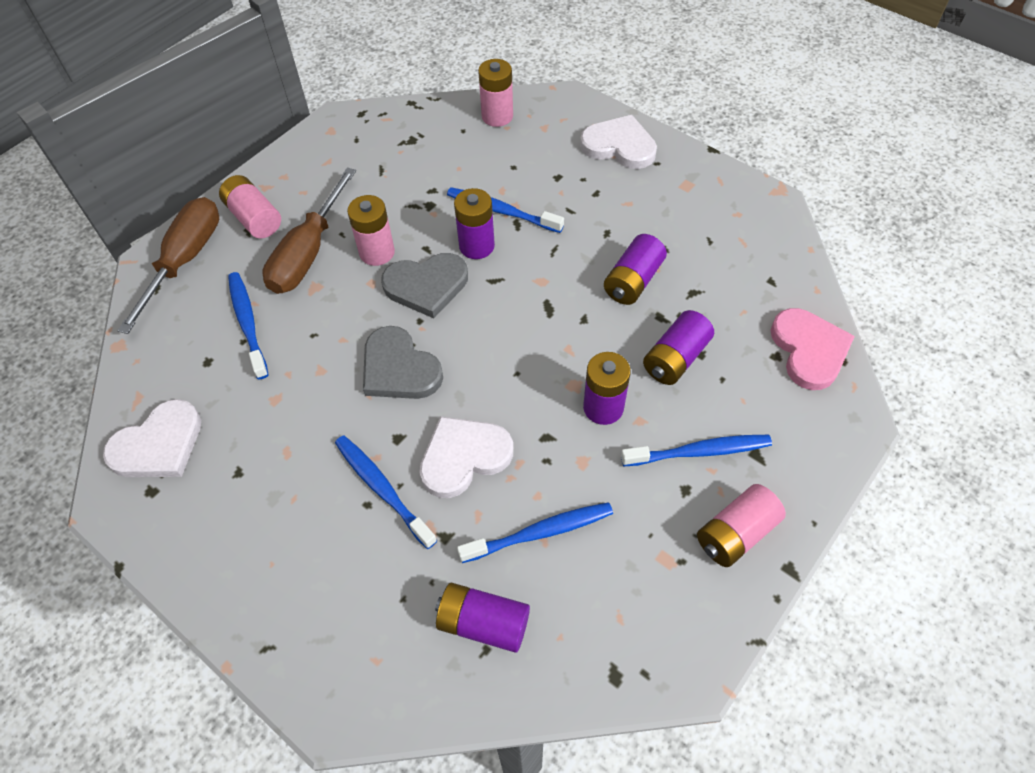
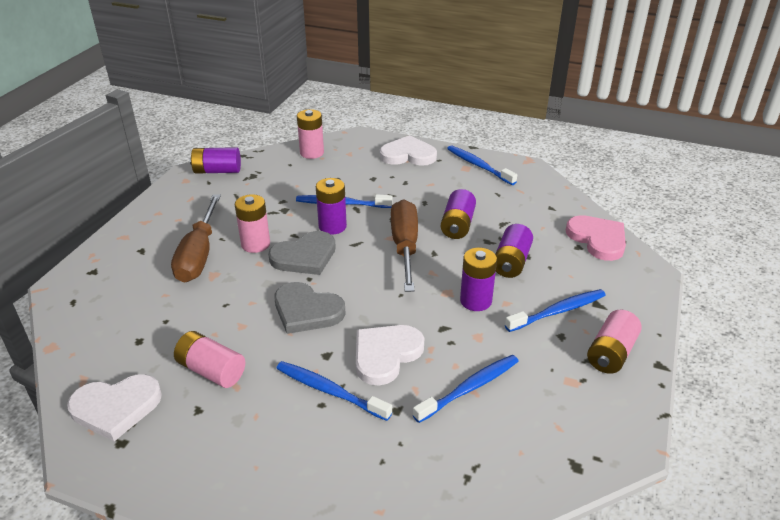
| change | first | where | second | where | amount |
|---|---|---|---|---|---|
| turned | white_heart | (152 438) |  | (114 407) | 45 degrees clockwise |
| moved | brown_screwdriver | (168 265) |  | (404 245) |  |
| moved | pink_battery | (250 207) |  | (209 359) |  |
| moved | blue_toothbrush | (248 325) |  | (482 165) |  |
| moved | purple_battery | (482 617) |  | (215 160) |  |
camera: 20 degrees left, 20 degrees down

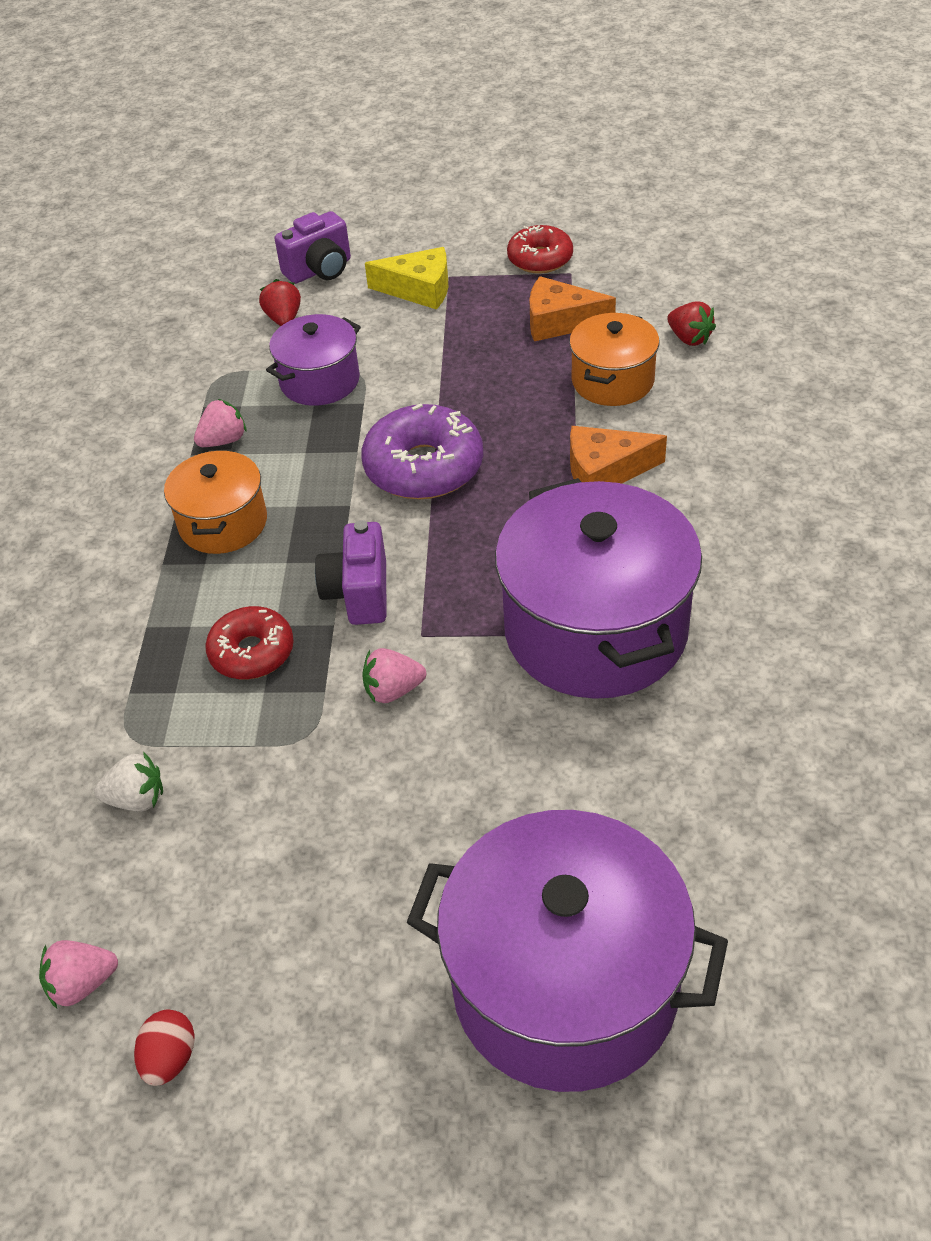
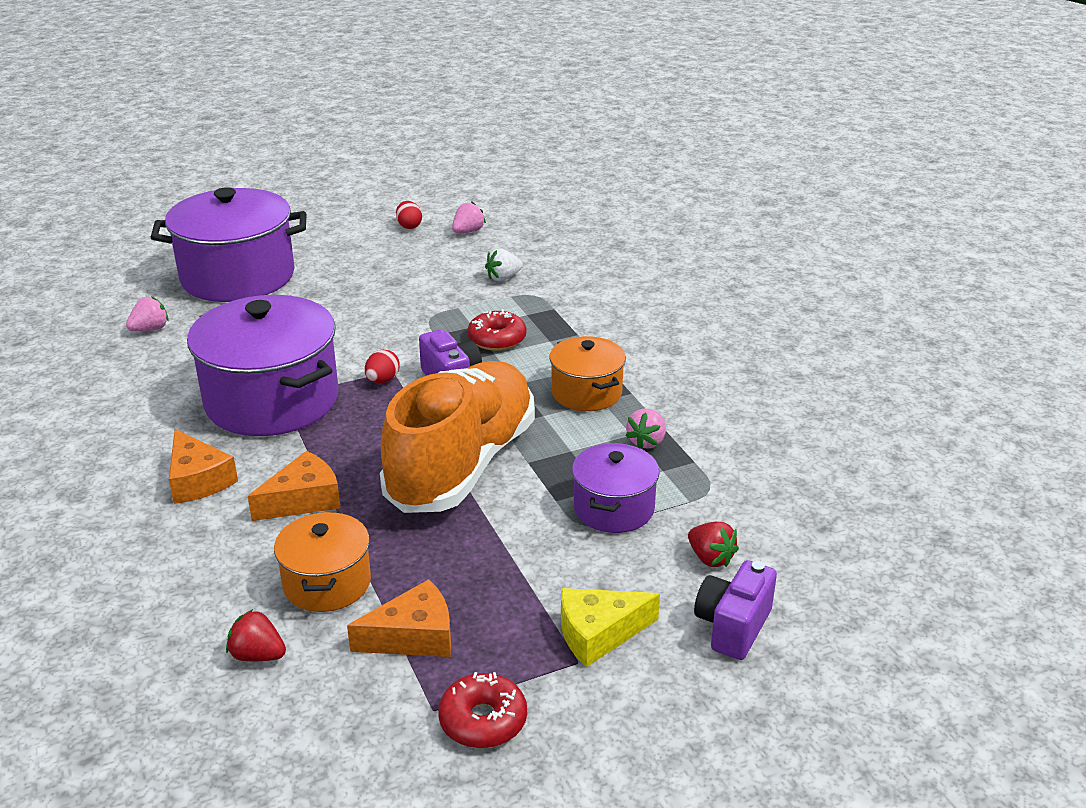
| change | first | where | second | where | amount |
|---|---|---|---|---|---|
| replaced | purple_donut | (422 451) | orange_shoe | (457 437) |  |
| moved | pink_strawberry | (394 675) |  | (147 314) |  |
| added |  |  | orange_cheese | (203 466) |  |
| added |  |  | red_egg | (382 366) |  |
camera: 150 degrees right, 15 degrees down

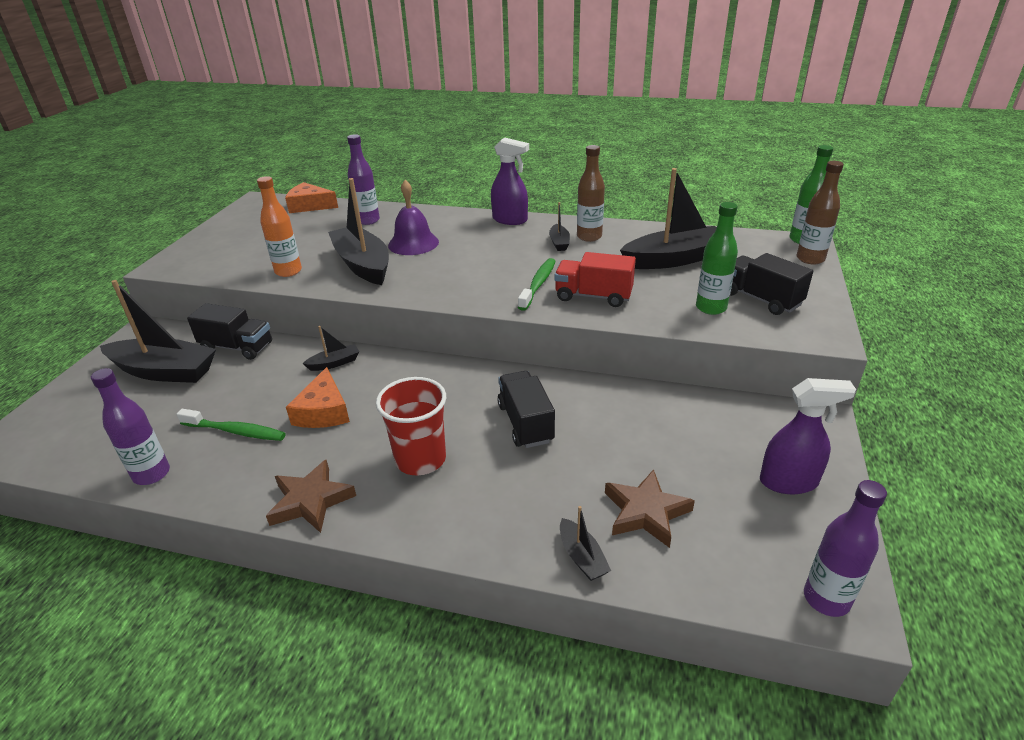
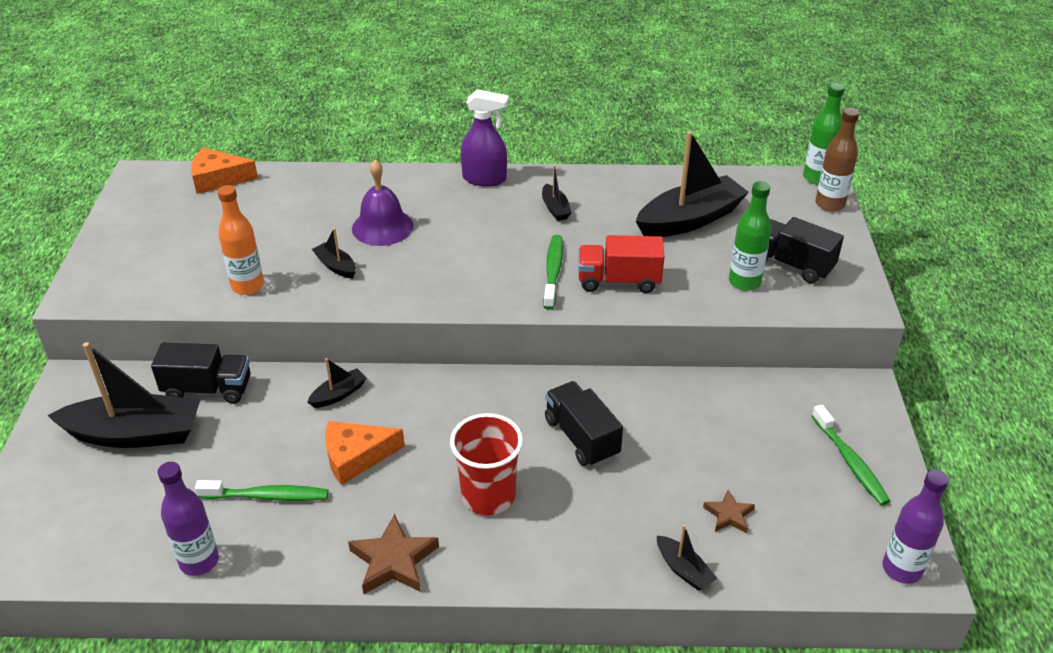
| change | first | where | second | where | amount |
|---|---|---|---|---|---|
| turned | orange_cheese | (318 397) |  | (365 453) | 90 degrees clockwise |
| resized | black_boat | (358 231) |  | (334 253) | x0.45 |
| removed | purple_bottle | (363 179) |  |  |  |
| removed | brown_bottle | (591 193) |  |  |  |
| resized | brown_star | (650 508) |  | (729 511) | x0.59 |
| replaced | purple_spray_bottle | (808 436) | green_toothbrush | (851 455) |  |
camera: 15 degrees left, 5 degrees up

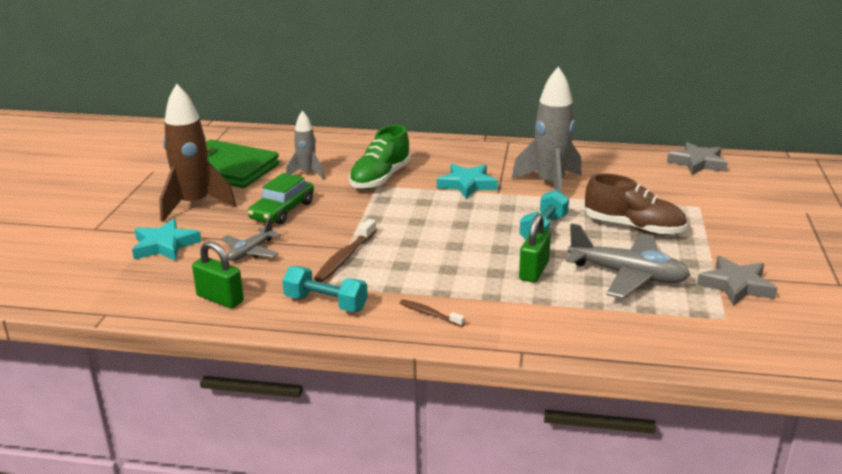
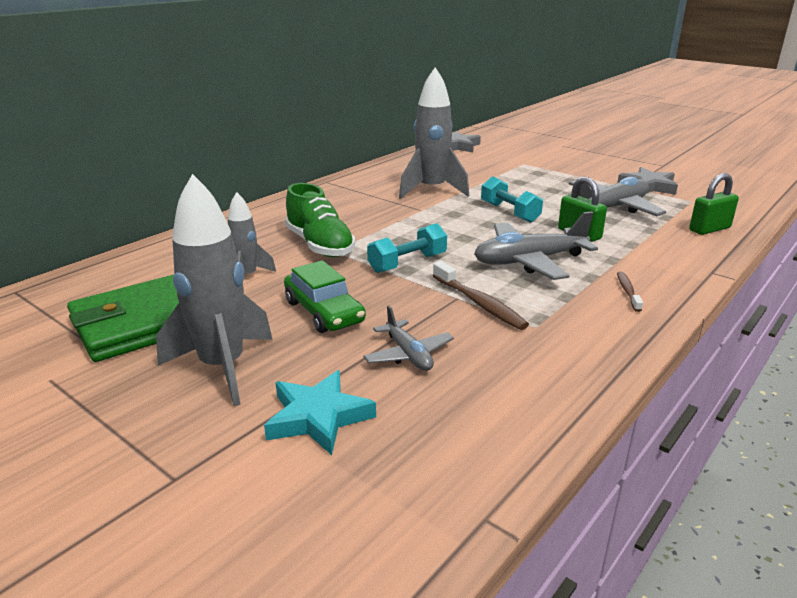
| change | first | where | second | where | amount |
|---|---|---|---|---|---|
| recoloured | brown_rocket | (197 153) | grey_rocket | (214 290) |  |
| moved | green_padlock | (218 274) |  | (714 204) |  |
| moved | turquoise_dumbbell | (325 289) |  | (407 248) |  |
| turned | brown_toothbrush | (432 313) |  | (630 291) | 120 degrees clockwise |
| removed | turquoise_star | (467 181) |  |  |  |
| removed | brown_shoe | (635 204) |  |  |  |
| added |  |  | grey_plane | (536 245) |  |
camera: 60 degrees left, 0 degrees up

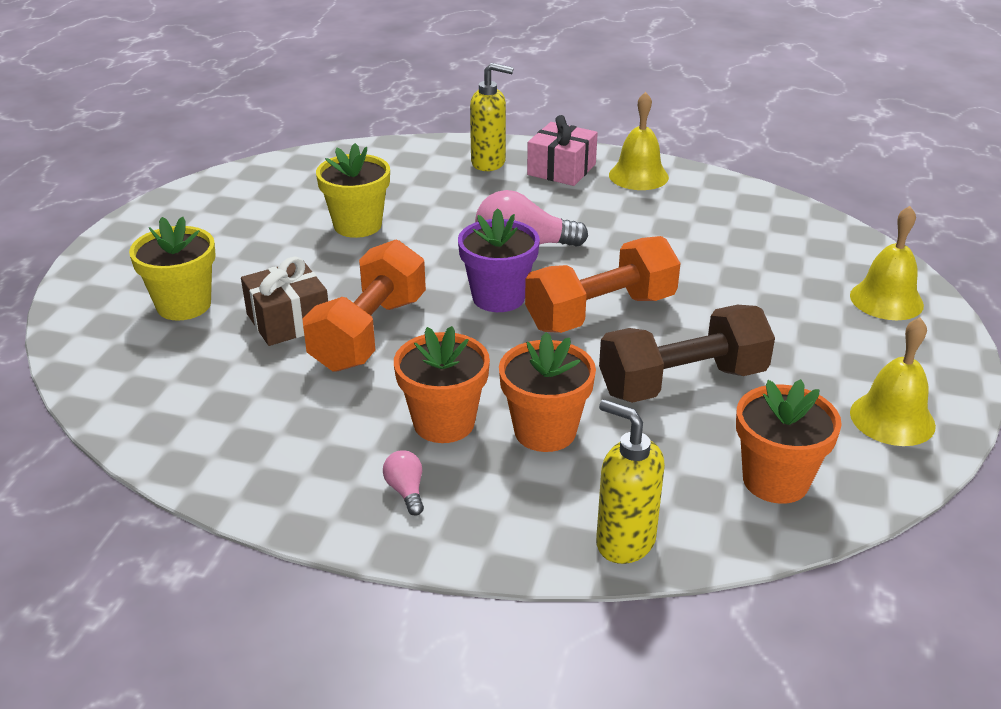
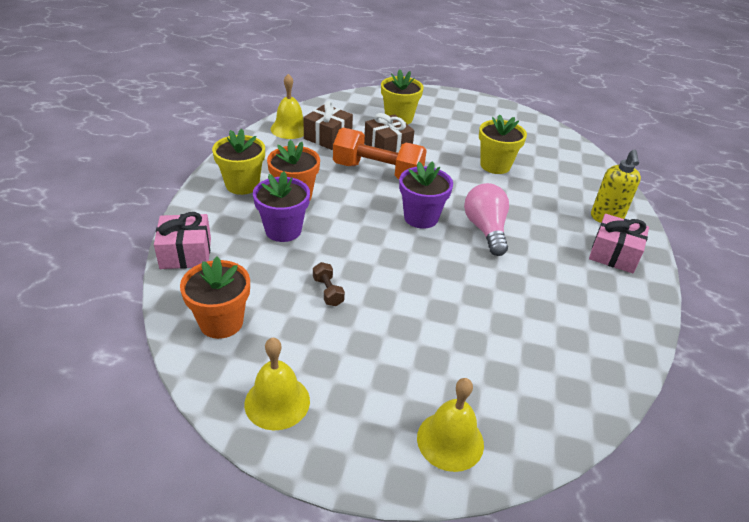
| change | first | where | second | where | amount |
|---|---|---|---|---|---|
| replaced | pink_light_bulb | (403 483) | yellow_flower_pot | (238 162) |  |
| recoloured | orange_flower_pot | (547 392) | purple_flower_pot | (281 206) |  |
| removed | orange_dumbbell | (602 284) |  |  |  |
| replaced | yellow_soap_dispenser | (630 481) | pink_gift | (182 240) |  |
| resized | brown_dumbbell | (687 354) |  | (329 284) | x0.42 |
| moved | yellow_bell | (639 141) |  | (287 106) |  |
| added |  |  | brown_gift | (328 125) |  |
camera: 85 degrees right, 5 degrees up

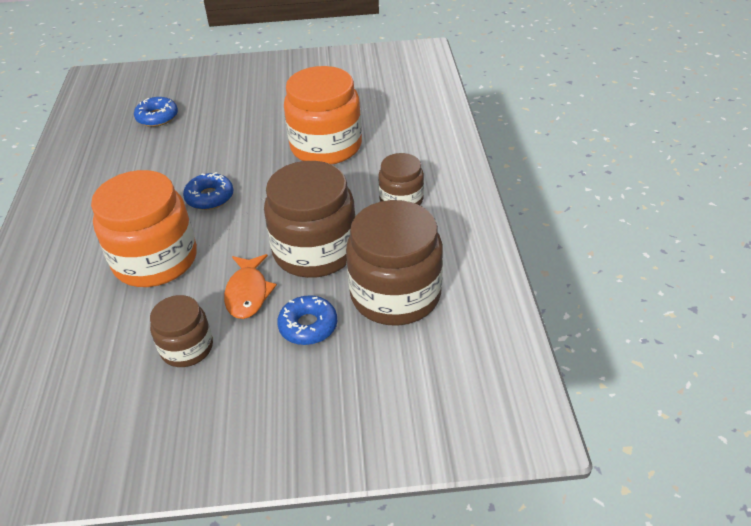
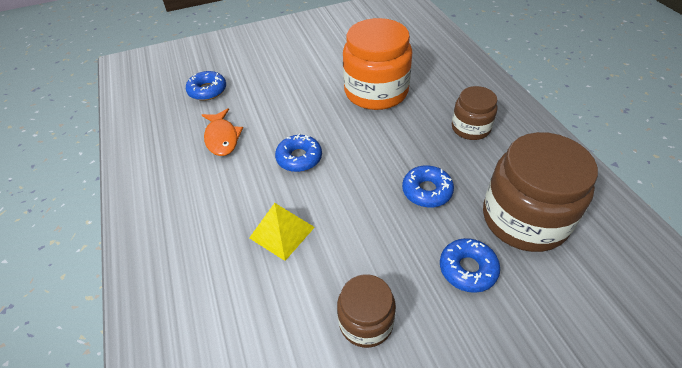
| change | first | where | second | where | amount |
|---|---|---|---|---|---|
| replaced | orange_jar | (144 228) | yellow_pyramid | (282 232) |  |
| moved | orange_fish | (250 286) |  | (222 132) |  |
| replaced | brown_jar | (310 219) | blue_donut | (428 186) |  |
camera: 15 degrees left, 5 degrees up

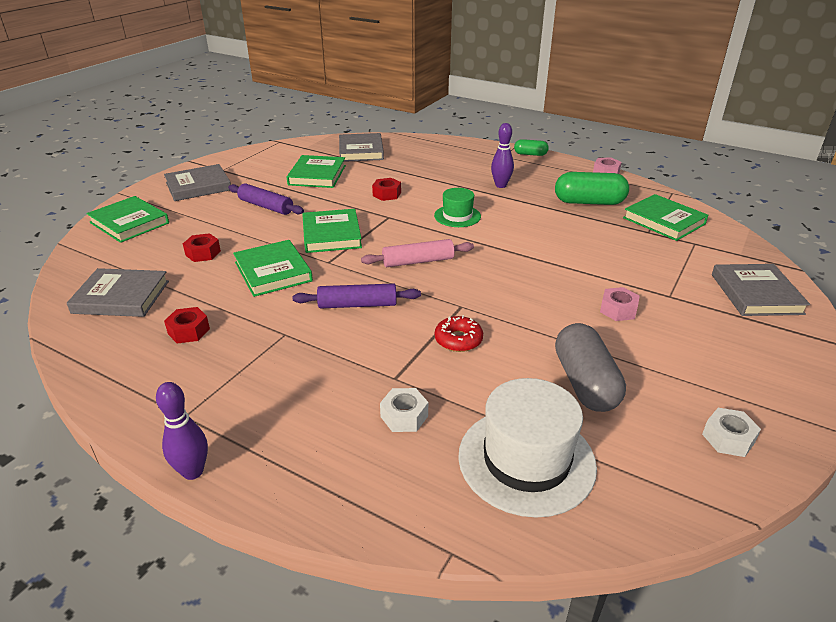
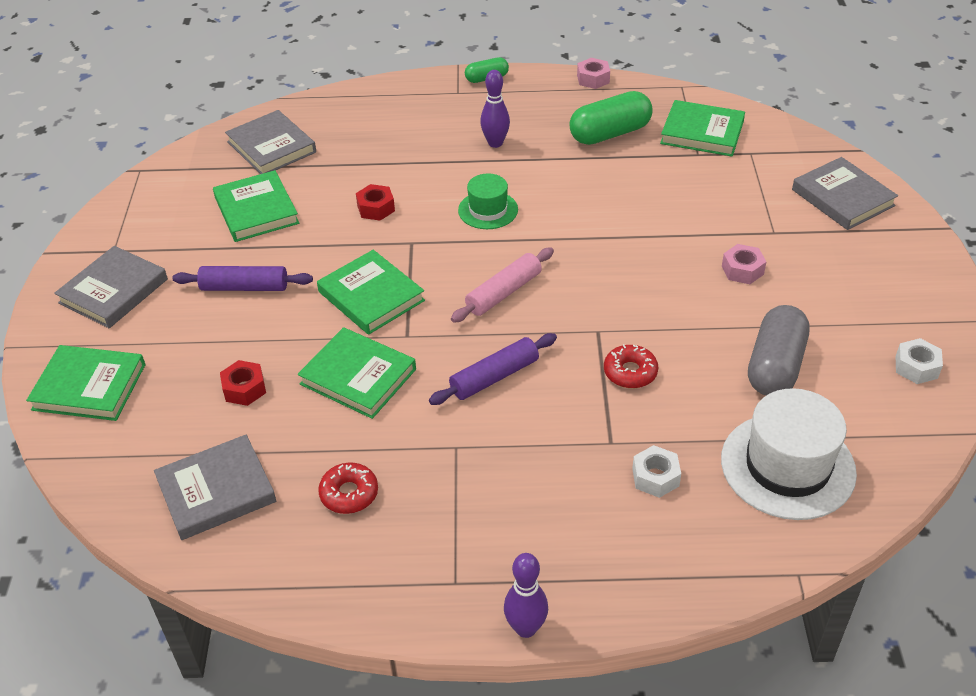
| change | first | where | second | where | amount |
|---|---|---|---|---|---|
| replaced | red_nut | (187 325) | red_donut | (348 488) |  |
| turned | grey_capsule | (590 367) |  | (779 350) | 60 degrees clockwise |
camera: 30 degrees left, 10 degrees up

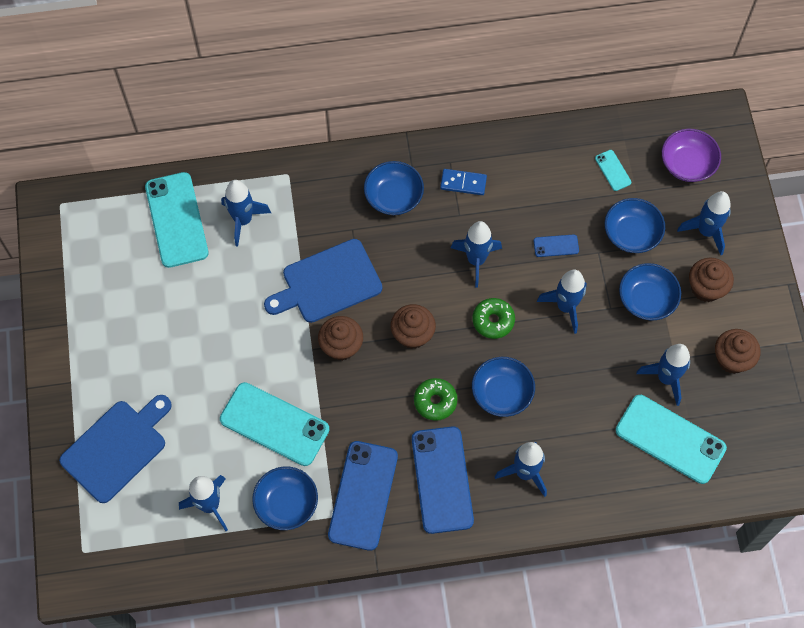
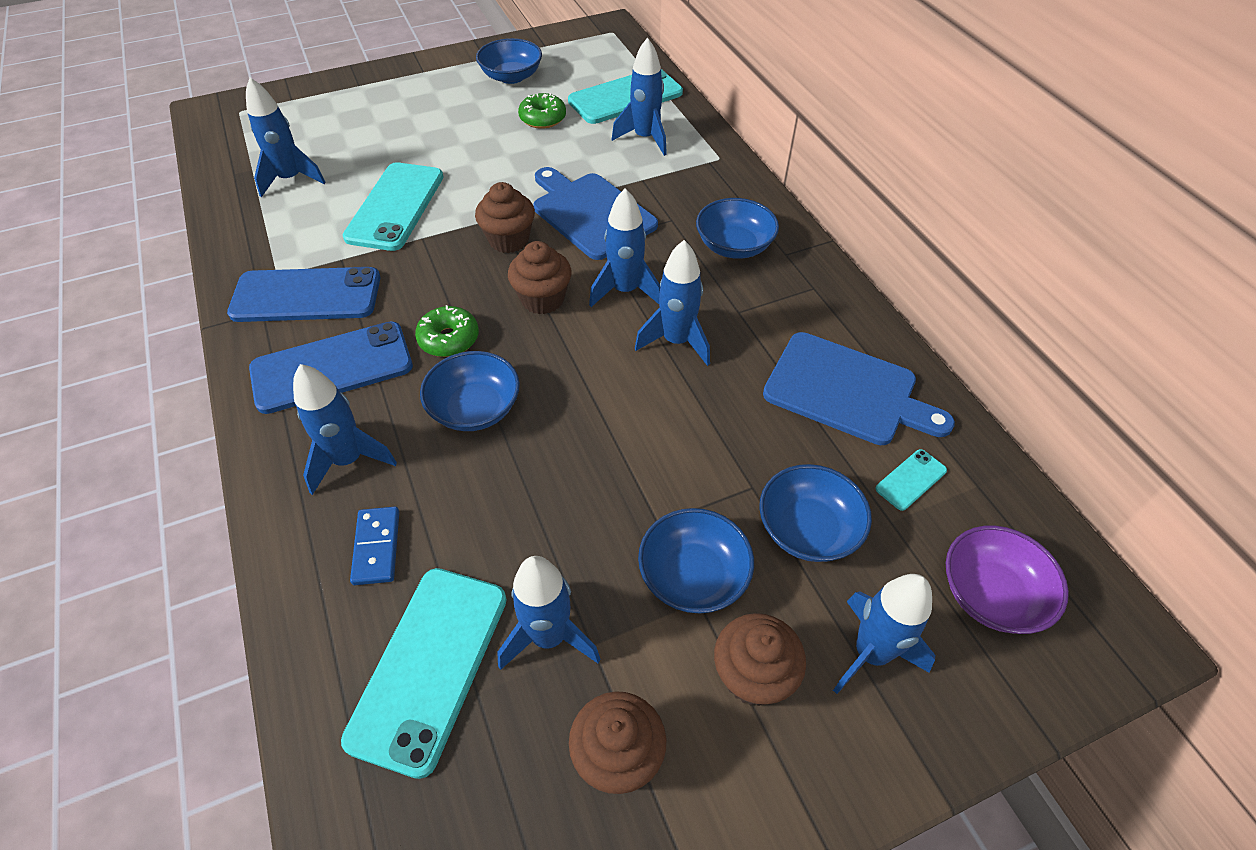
| change | first | where | second | where | amount |
|---|---|---|---|---|---|
| moved | blue_cutting_board | (115 449) |  | (859 388) |  |
| moved | blue_bowl | (285 498) |  | (509 61) |  |
| moved | blue_domino | (463 182) |  | (374 546) |  |
| moved | green_donut | (494 318) |  | (542 111) |  |
| removed | blue_phone | (556 245) |  |  |  |
| moved | blue_rocket | (562 301) |  | (624 247) |  |
camera: 75 degrees right, 15 degrees down

